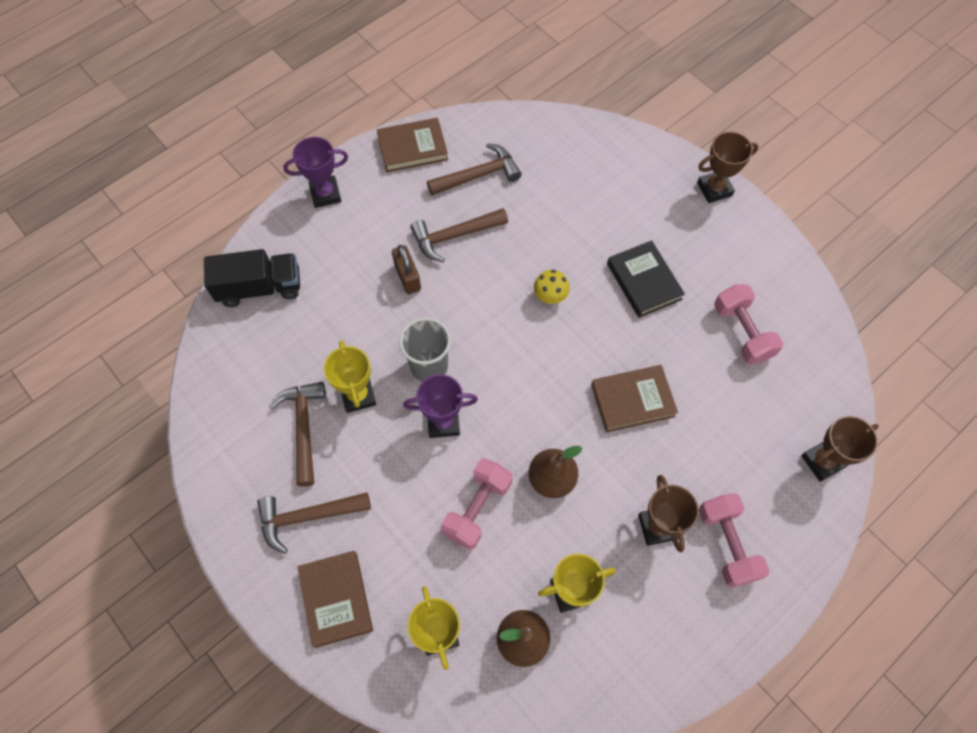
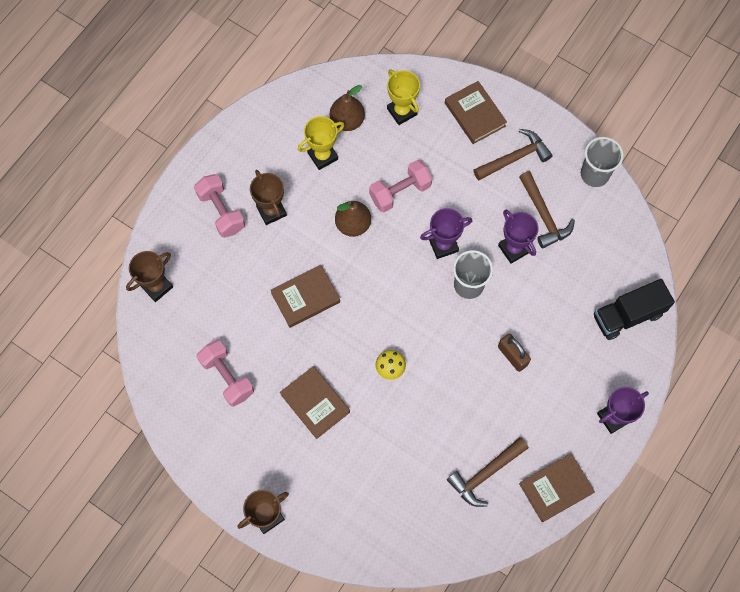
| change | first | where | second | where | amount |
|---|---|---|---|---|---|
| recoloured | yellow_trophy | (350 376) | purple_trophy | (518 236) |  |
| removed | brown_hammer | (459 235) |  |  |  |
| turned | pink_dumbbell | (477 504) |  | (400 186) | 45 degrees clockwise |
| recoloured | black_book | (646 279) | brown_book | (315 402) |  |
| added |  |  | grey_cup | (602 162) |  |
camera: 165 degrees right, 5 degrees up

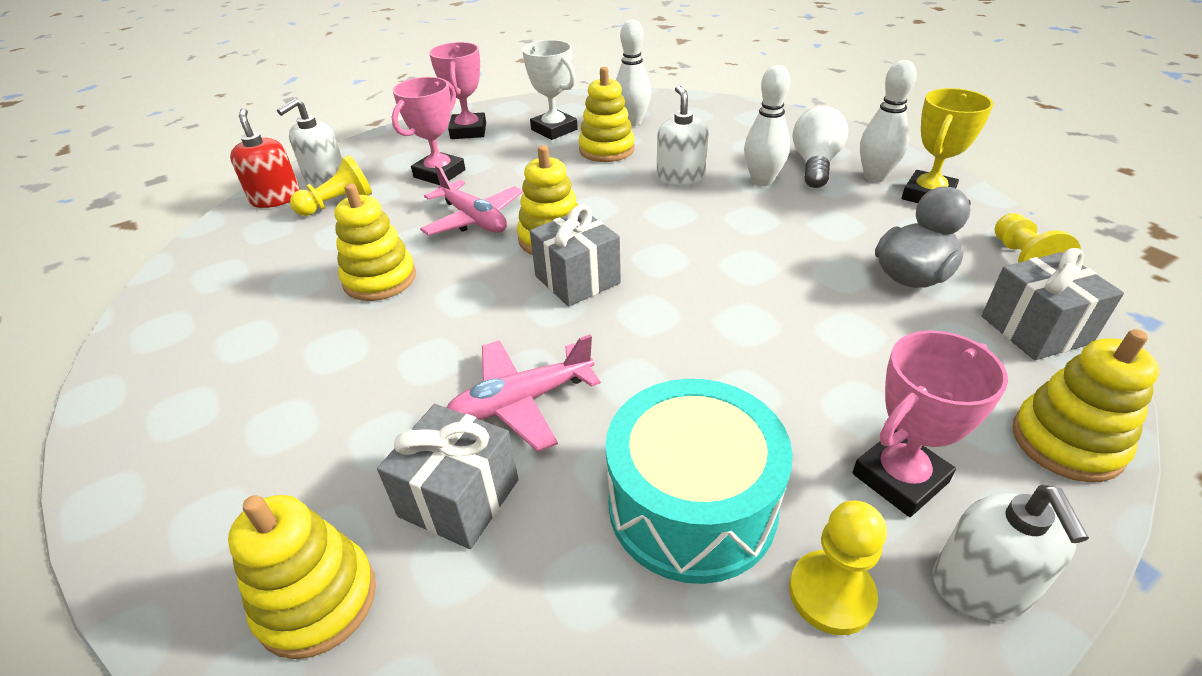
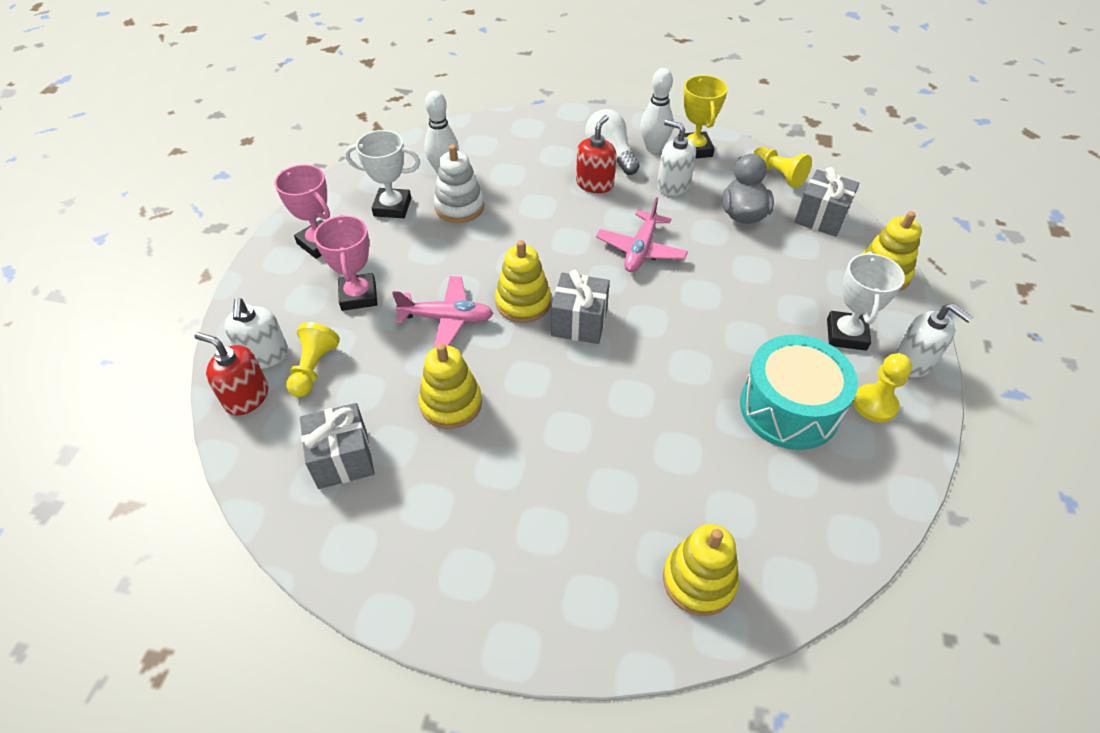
| change | first | where | second | where | amount |
|---|---|---|---|---|---|
| moved | grey_gift | (447 476) |  | (337 446) |  |
| moved | pink_plane | (524 393) |  | (642 234) |  |
| recoloured | yellow_stacking_toy | (606 114) | white_stacking_toy | (459 184) |  |
| moved | white_soap_dispenser | (683 135) |  | (676 158) |  |
| replaced | white_bowling_pin | (767 125) | red_soap_dispenser | (596 154) |  |
| recoloured | pink_trophy | (930 423) | white_trophy | (866 301) |  |
camera: 45 degrees left, 10 degrees up

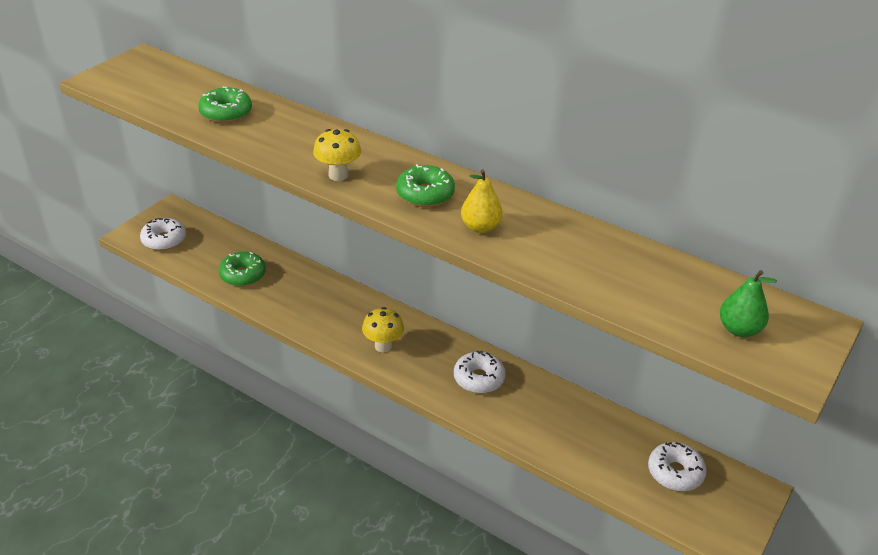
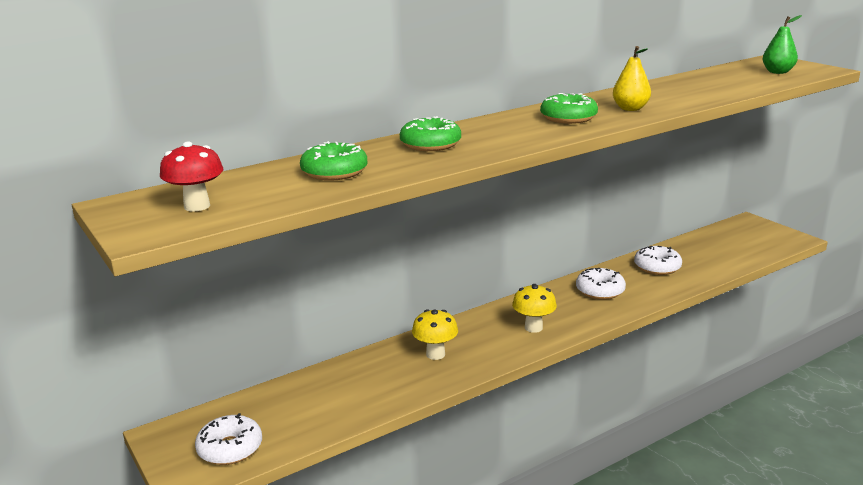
| change | first | where | second | where | amount |
|---|---|---|---|---|---|
| moved | green_donut | (242 269) |  | (430 133) |  |
| moved | yellow_mushroom | (337 155) |  | (435 334) |  |
| moved | white_donut | (677 466) |  | (658 260) |  |
| added |  |  | red_mushroom | (191 176) |  |
camera: 65 degrees left, 15 degrees down

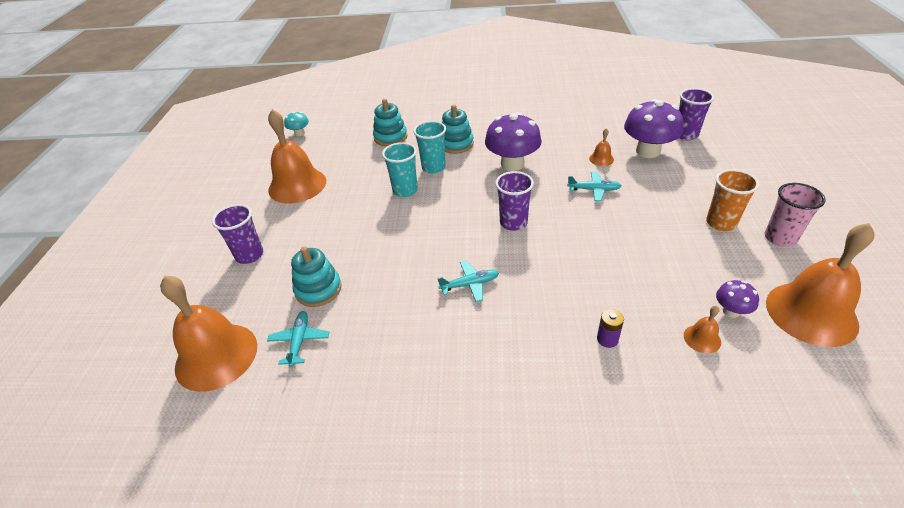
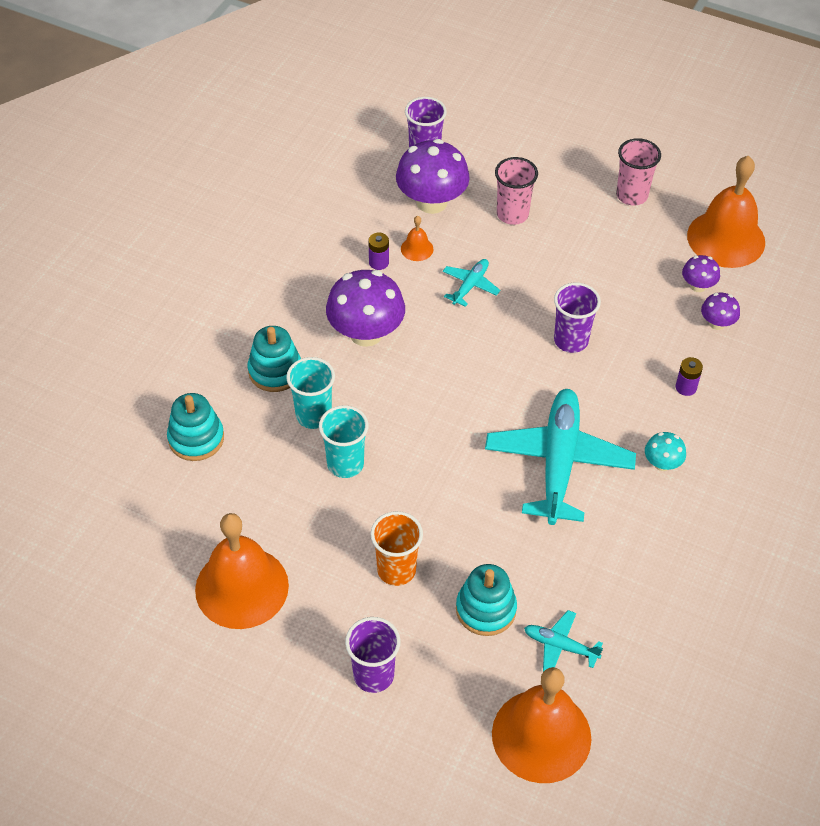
| change | first | where | second | where | amount |
|---|---|---|---|---|---|
| moved | turquoise_mushroom | (296 124) |  | (665 451) |  |
| resized | turquoise_plane | (468 281) |  | (560 457) | x2.20 |
| moved | purple_cup | (514 201) |  | (577 318) |  |
| replaced | orange_bell | (702 329) | purple_mushroom | (720 311) |  |
| moved | orange_cup | (732 200) |  | (396 548) |  |
| added |  |  | purple_battery | (378 251) |  |
| added |  |  | pink_cup | (516 191) |  |
camera: 70 degrees left, 10 degrees up

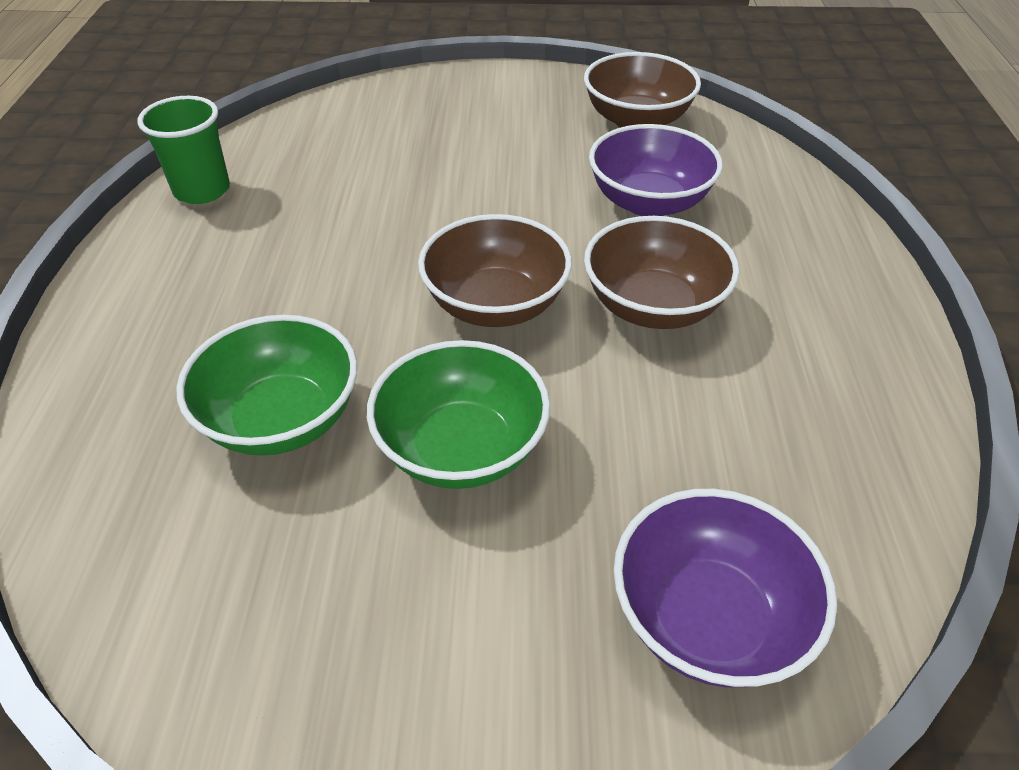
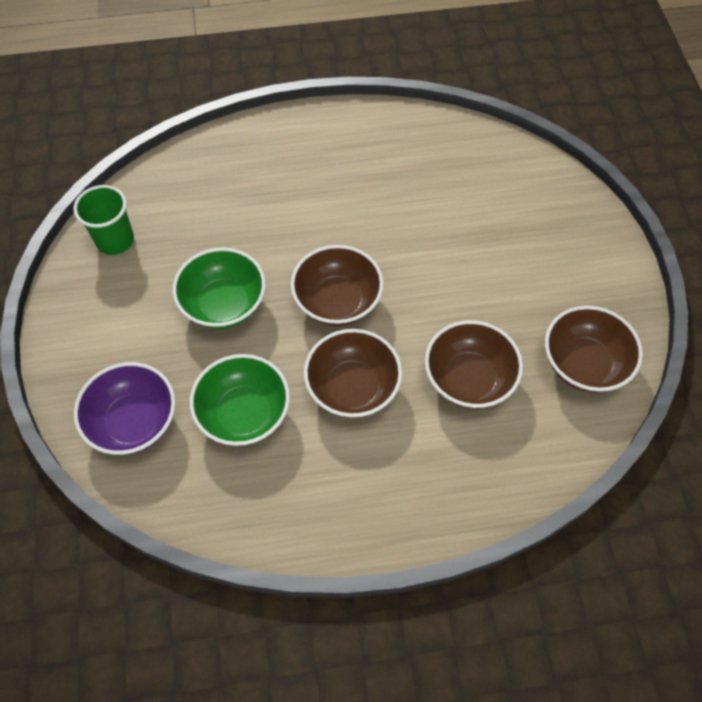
| change | first | where | second | where | amount |
|---|---|---|---|---|---|
| moved | green_cup | (184 150) |  | (103 220) |  |
| moved | green_bowl | (266 385) |  | (240 400) |  |
| recoloured | purple_bowl | (656 170) | brown_bowl | (474 364) |  |
camera: 80 degrees right, 15 degrees up

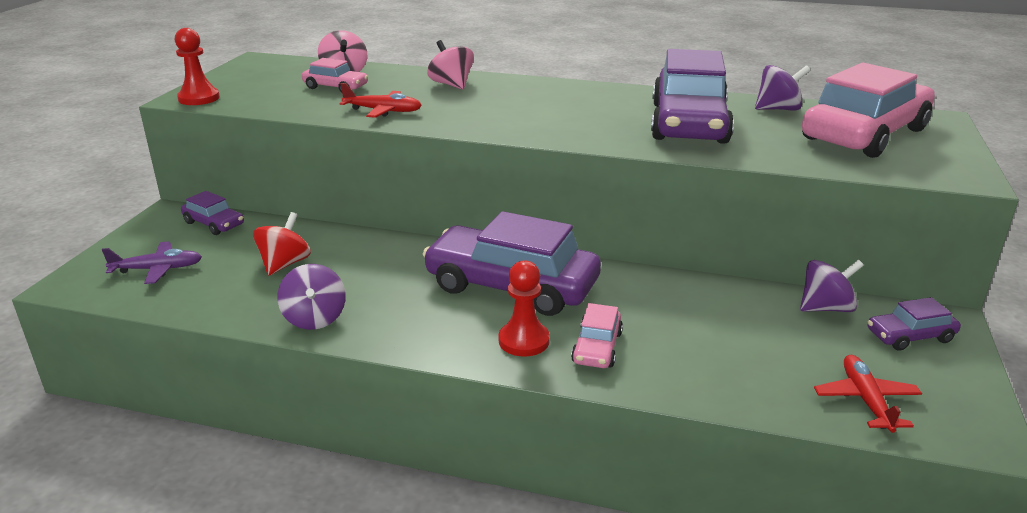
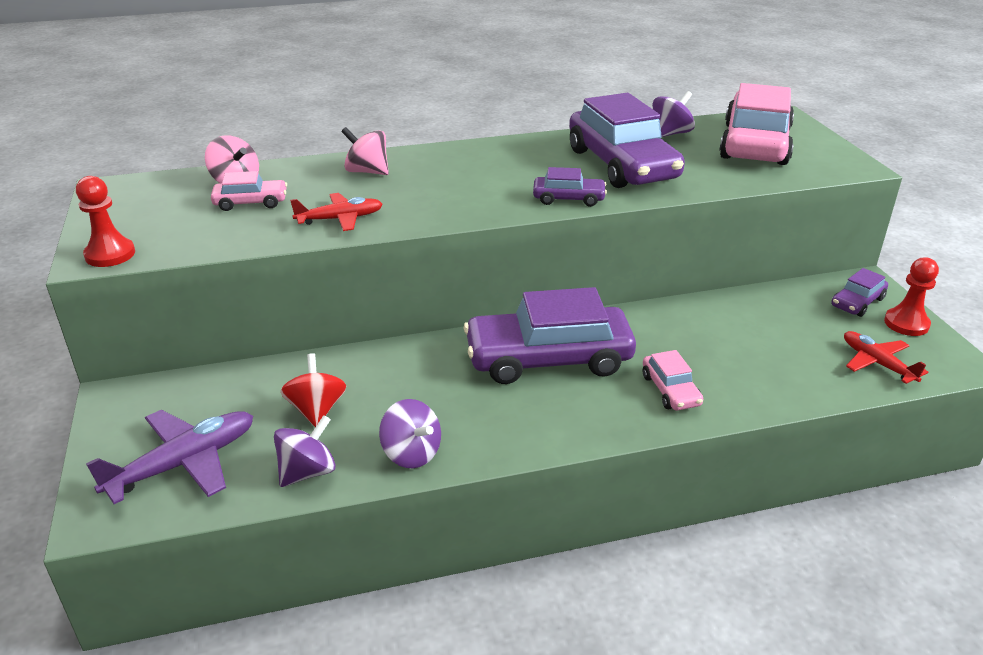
| change | first | where | second | where | amount |
|---|---|---|---|---|---|
| resized | purple_plane | (152 262) |  | (169 457) | x1.55 |
| moved | purple_car | (212 213) |  | (570 187) |  |
| moved | red_pawn | (524 308) |  | (911 296) |  |
| moved | purple_spinning_top | (832 286) |  | (305 451) |  |
camera: 30 degrees left, 5 degrees up

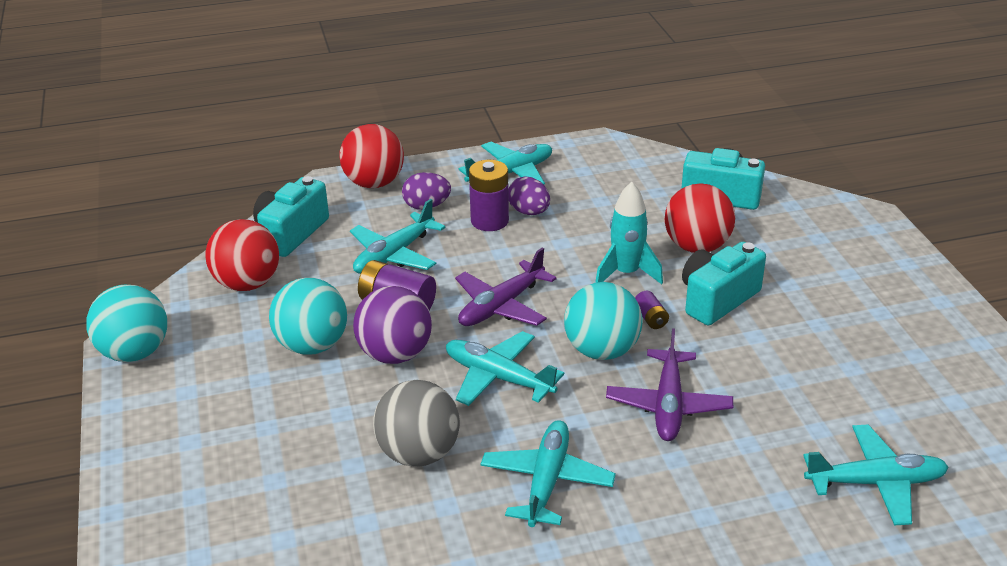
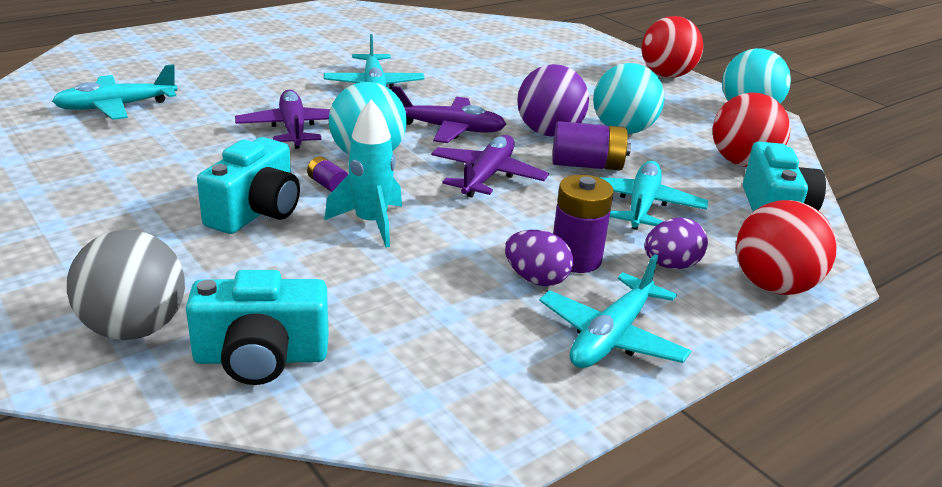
| change | first | where | second | where | amount |
|---|---|---|---|---|---|
| moved | grey_ball | (416 423) |  | (126 285) |  |
| recoloured | turquoise_plane | (505 368) | purple_plane | (449 114) |  |
| moved | red_ball | (700 218) |  | (672 47) |  |
camera: 155 degrees right, 5 degrees down

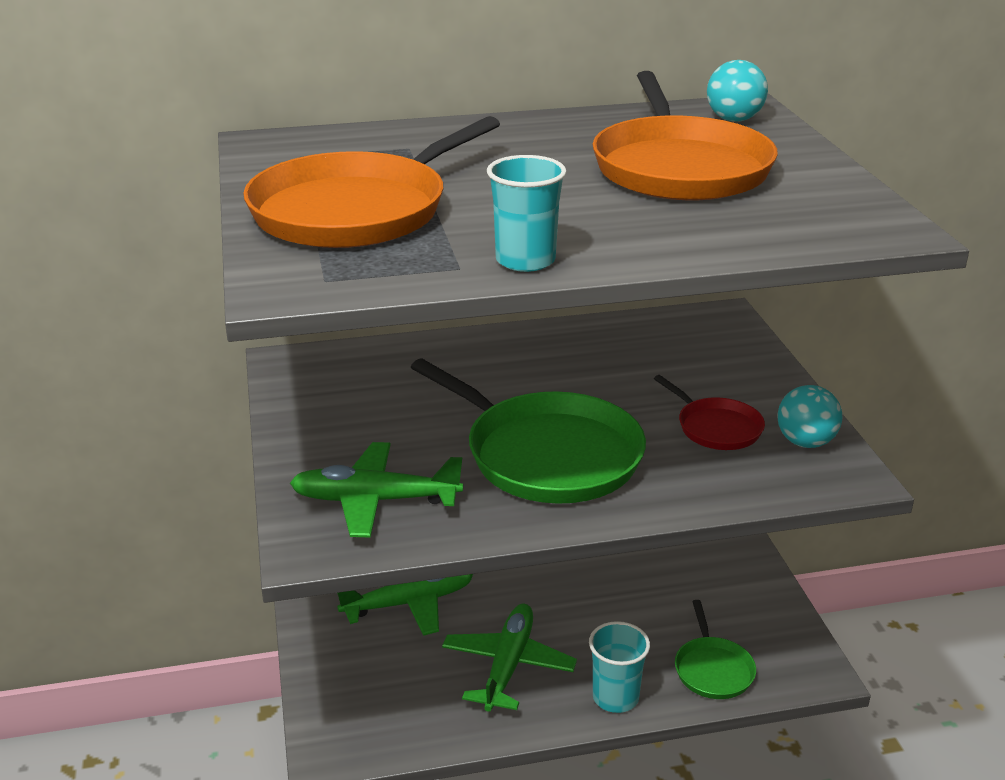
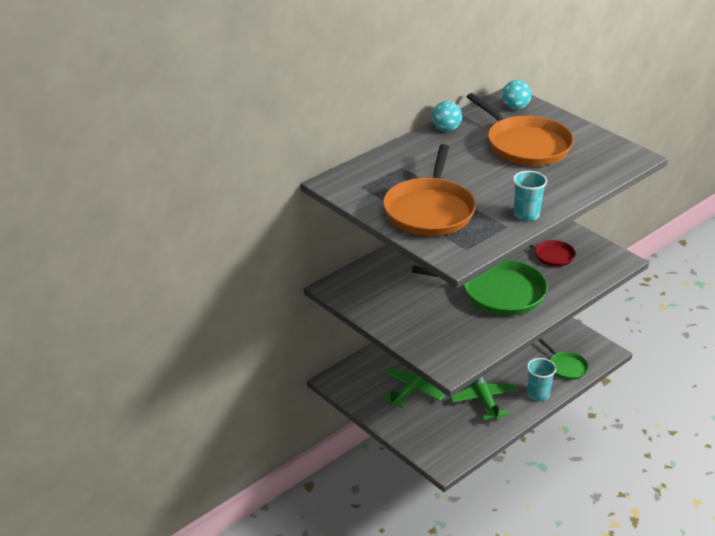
| change | first | where | second | where | amount |
|---|---|---|---|---|---|
| removed | green_plane | (376 489) |  |  |  |
| moved | turquoise_ball | (809 416) |  | (447 116) |  |
camera: 30 degrees left, 5 degrees up

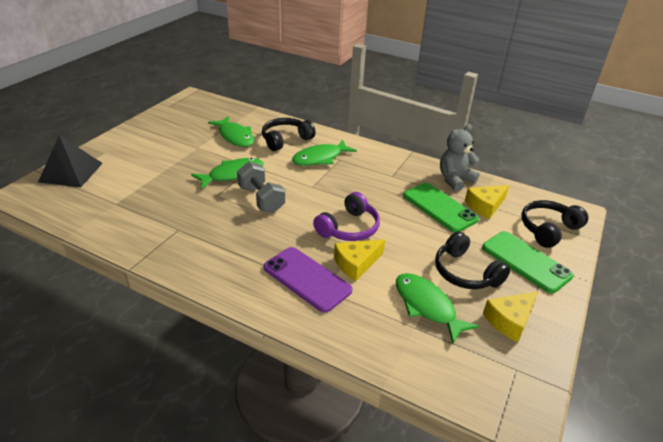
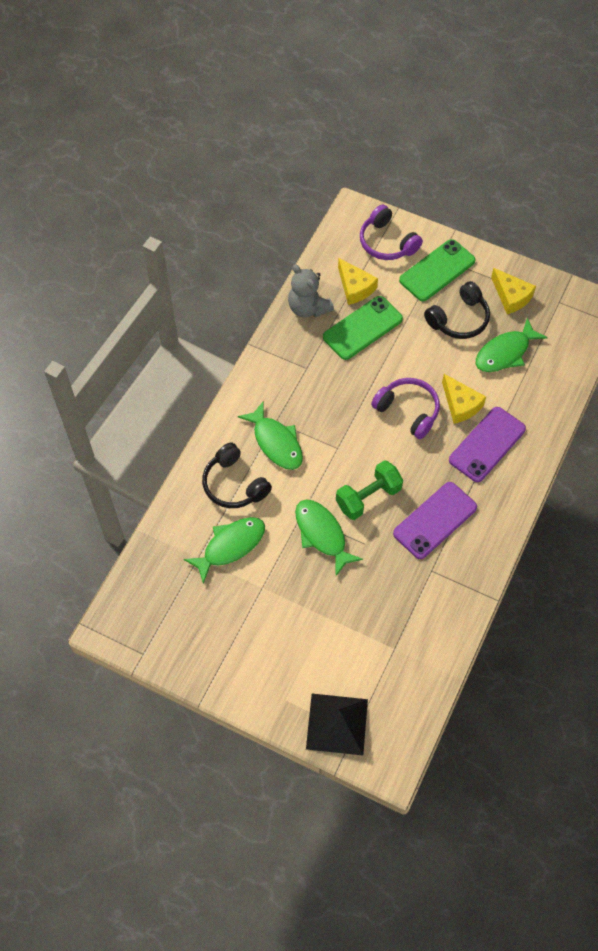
| change | first | where | second | where | amount |
|---|---|---|---|---|---|
| recoloured | grey_dumbbell | (261 187) | green_dumbbell | (369 490) |  |
| recoloured | black_headphones | (554 224) | purple_headphones | (391 232) |  |
| added |  |  | purple_phone | (435 520) |  |
camera: 90 degrees left, 25 degrees up

